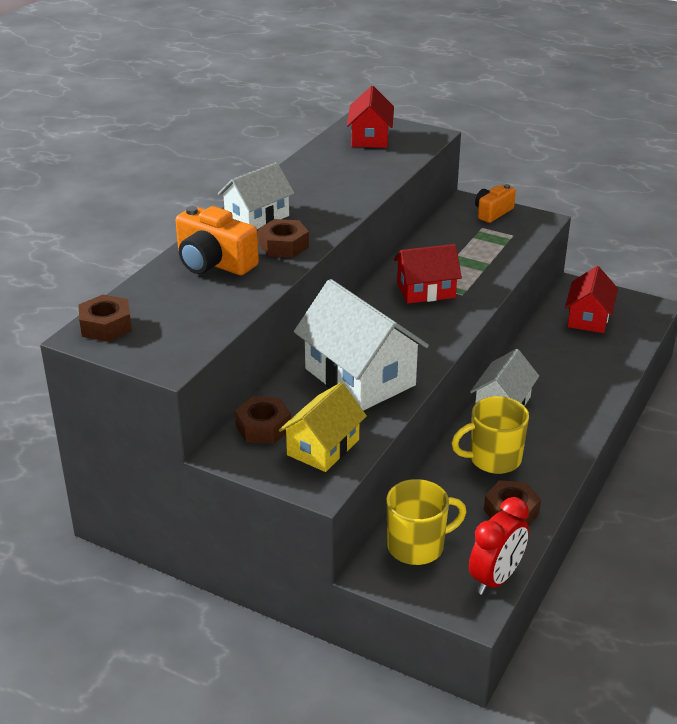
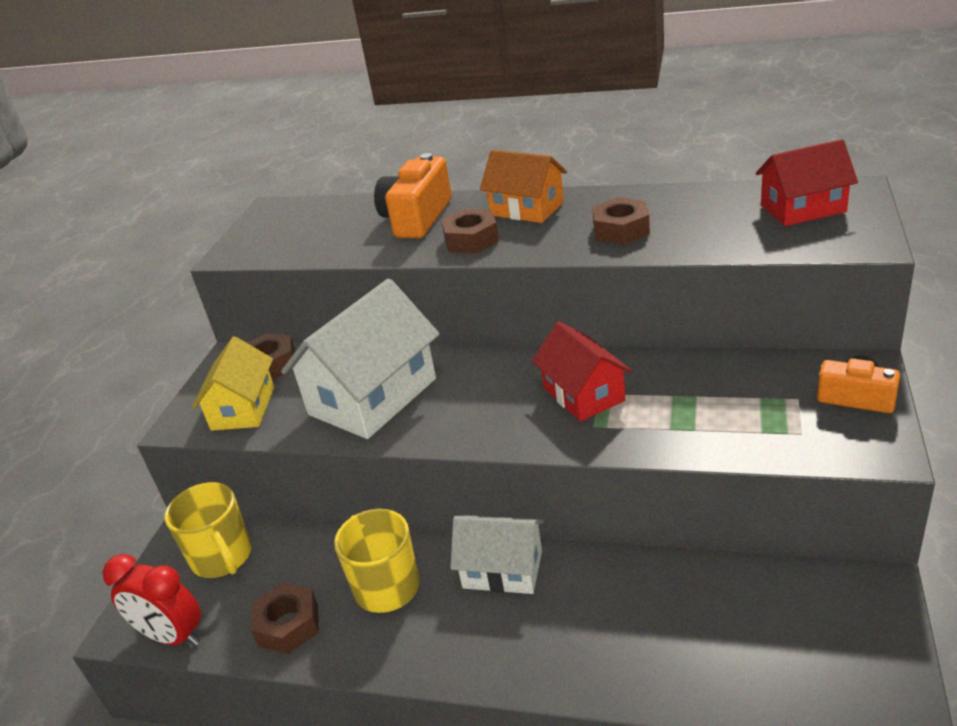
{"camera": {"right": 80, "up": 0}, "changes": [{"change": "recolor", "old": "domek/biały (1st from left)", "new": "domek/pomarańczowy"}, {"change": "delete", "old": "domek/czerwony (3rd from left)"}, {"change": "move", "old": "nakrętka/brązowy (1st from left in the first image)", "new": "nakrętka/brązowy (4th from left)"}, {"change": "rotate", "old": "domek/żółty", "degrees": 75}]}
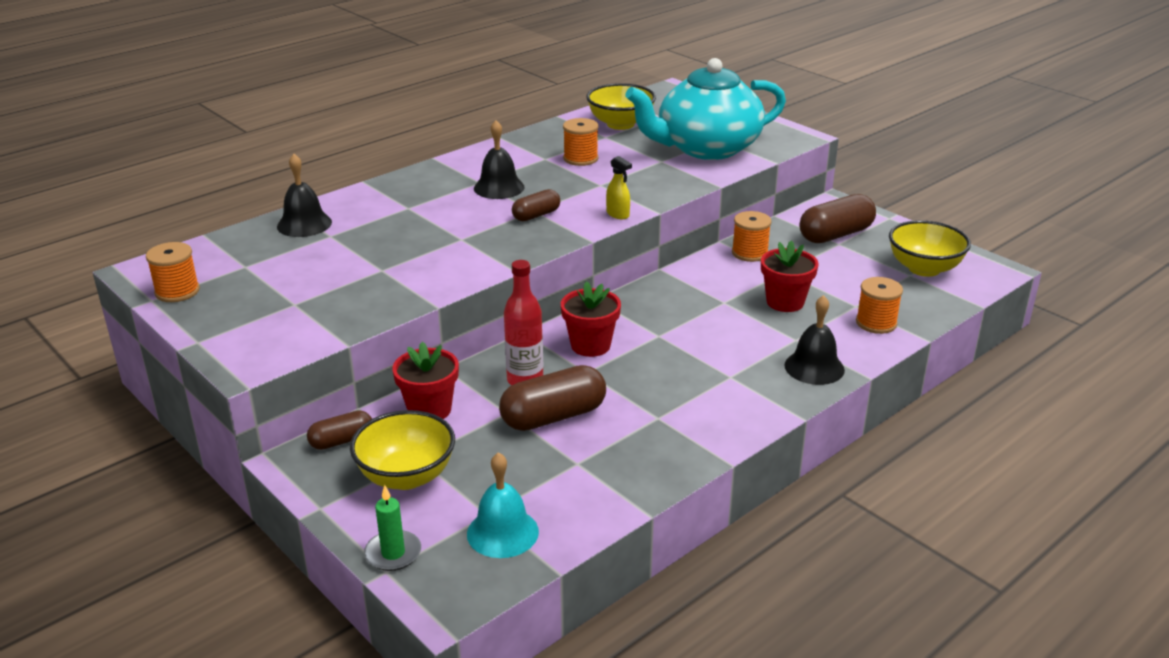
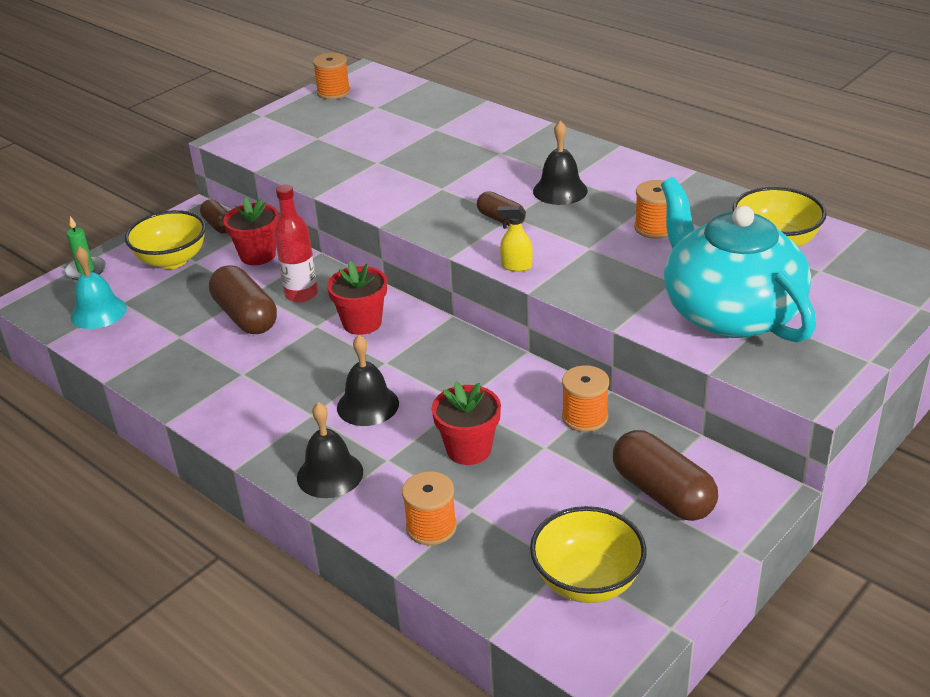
{"camera": {"right": 85, "up": 5}, "changes": [{"change": "move", "old": "dzwonek/czarny (1st from left in the first image)", "new": "dzwonek/czarny (2nd from left)"}, {"change": "rotate", "old": "spryskiwacz/żółty", "degrees": 60}]}
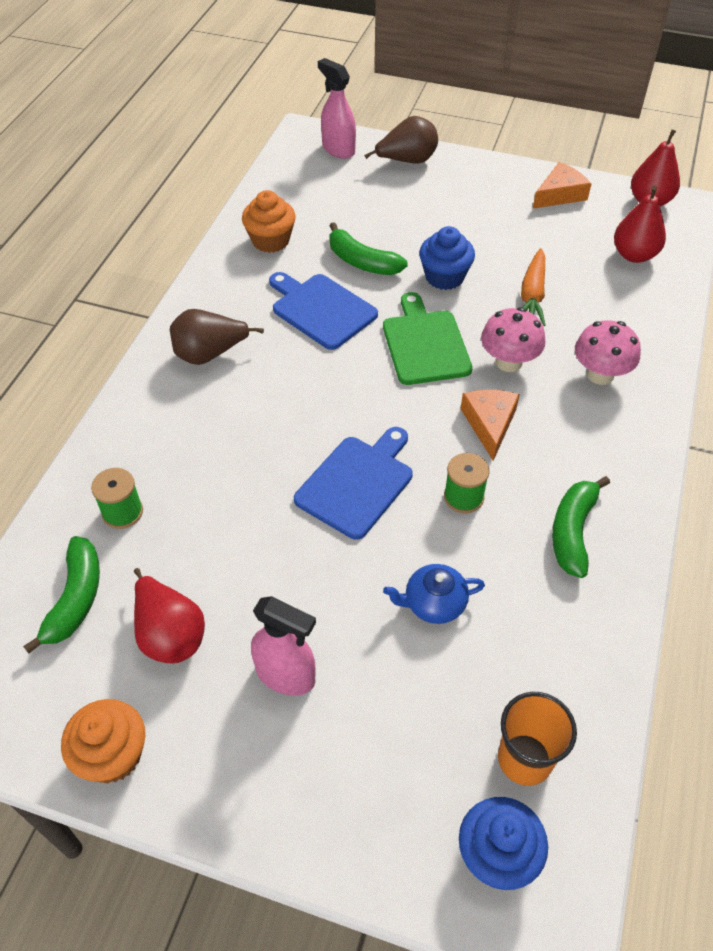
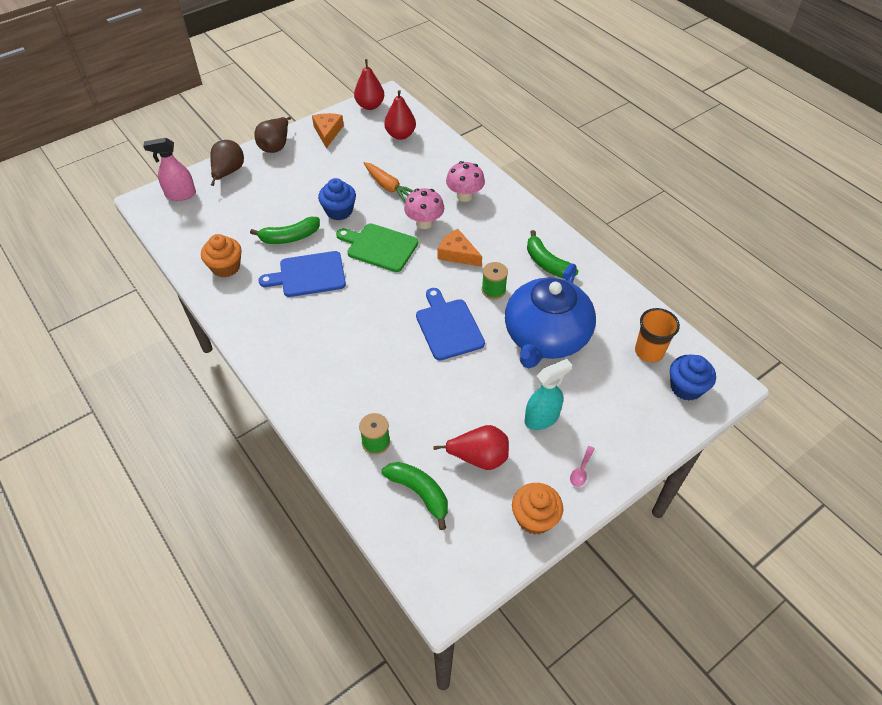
{"camera": {"right": -55, "up": 0}, "changes": [{"change": "move", "old": "gruszka/brązowy (1st from left in the first image)", "new": "gruszka/brązowy (2nd from left)"}, {"change": "resize", "old": "imbryk/niebieski", "factor": 2.42}, {"change": "recolor", "old": "spryskiwacz/różowy (1st from left)", "new": "spryskiwacz/turkusowy"}, {"change": "insert", "new": "łyżka/różowy"}]}
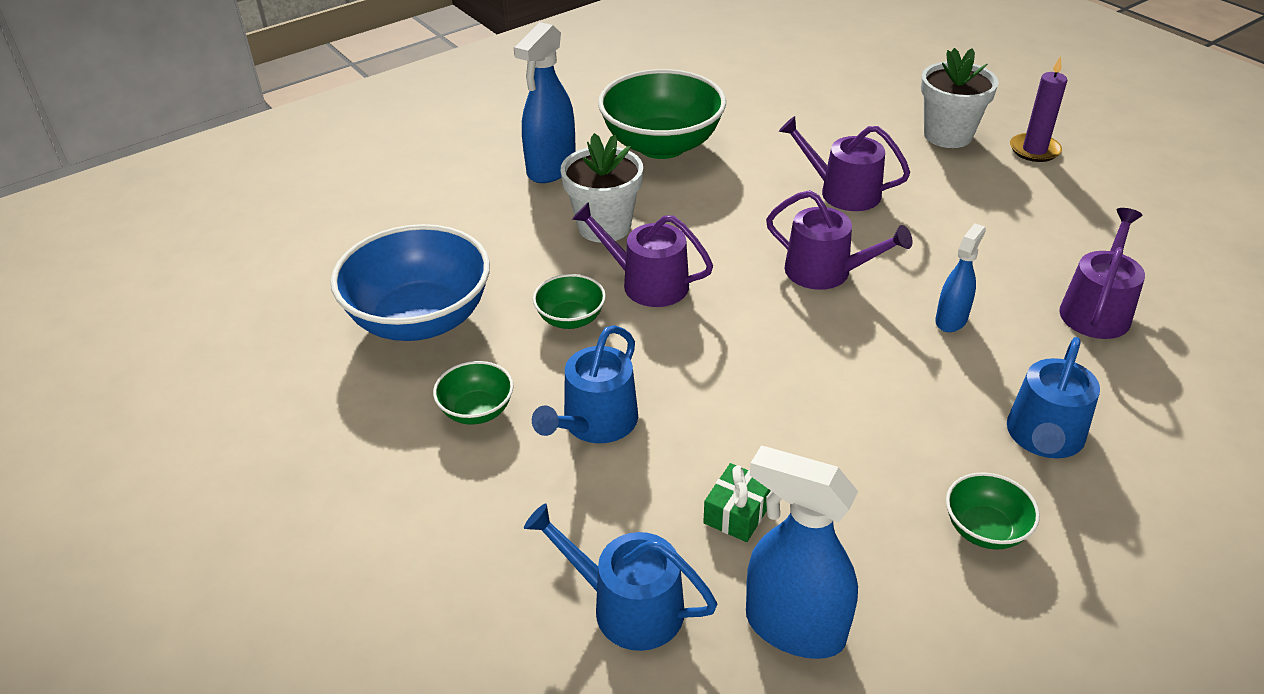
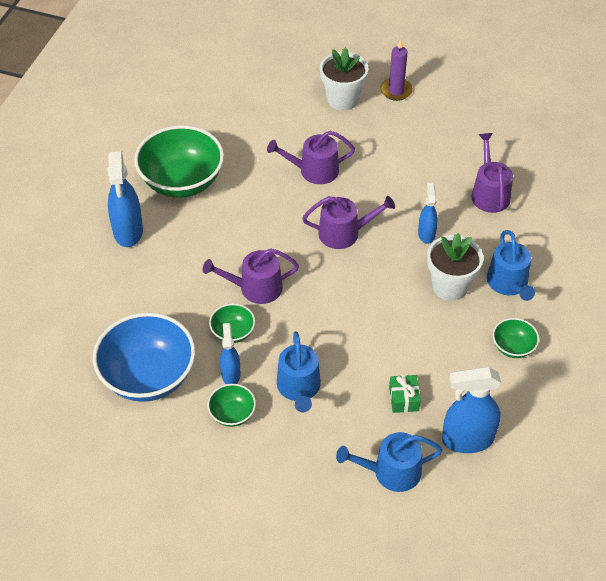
{"camera": {"right": -35, "up": 10}, "changes": [{"change": "move", "old": "doniczka/biały (1st from left in the first image)", "new": "doniczka/biały (2nd from left)"}, {"change": "insert", "new": "spryskiwacz/niebieski (2nd from left)"}]}
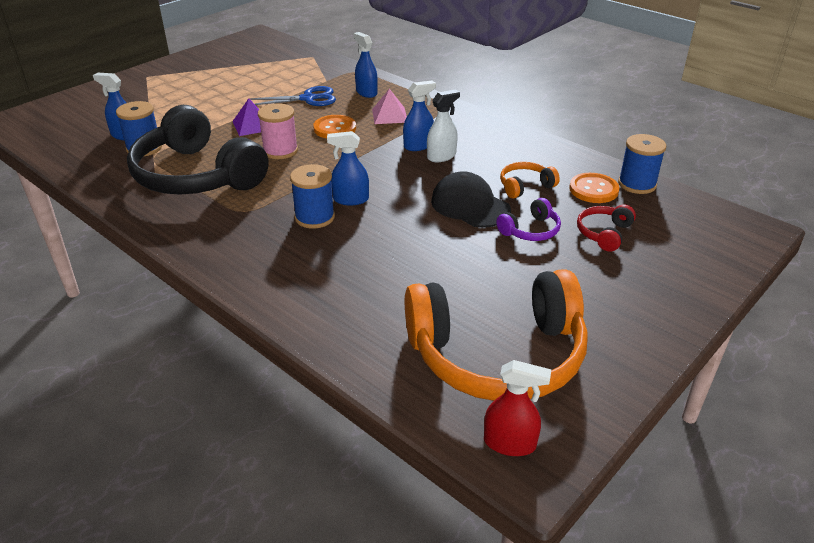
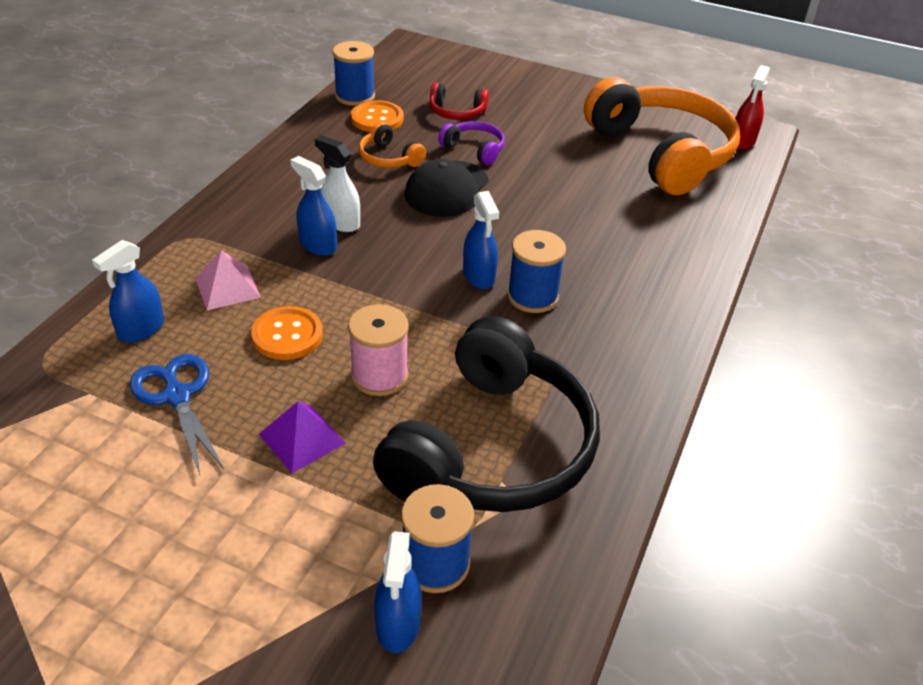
{"camera": {"right": -110, "up": 5}, "changes": [{"change": "rotate", "old": "spryskiwacz/czerwony", "degrees": -150}]}
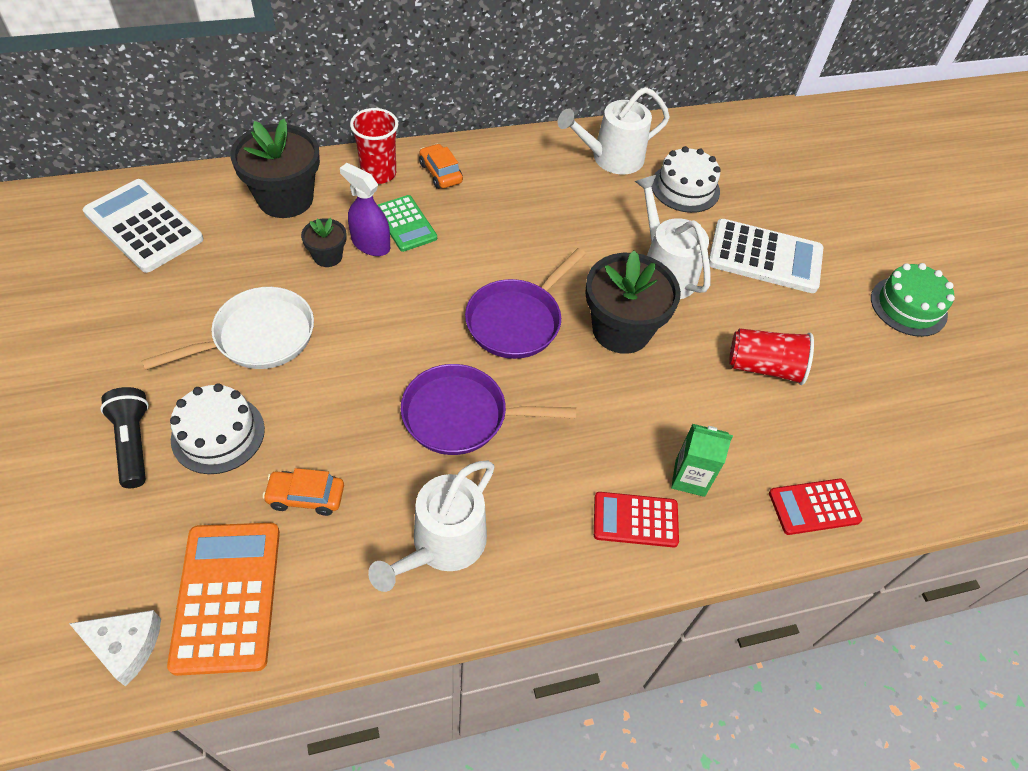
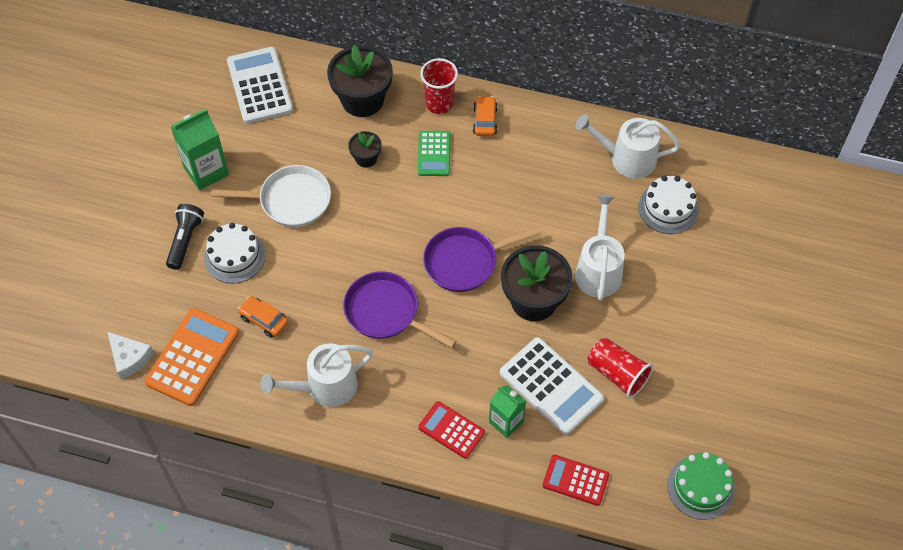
{"camera": {"right": 35, "up": 5}, "changes": [{"change": "delete", "old": "spryskiwacz/fioletowy"}, {"change": "move", "old": "kalkulator/biały (2nd from left)"}, {"change": "move", "old": "tort/zielony"}, {"change": "insert", "new": "karton mleka/zielony (1st from left)"}]}
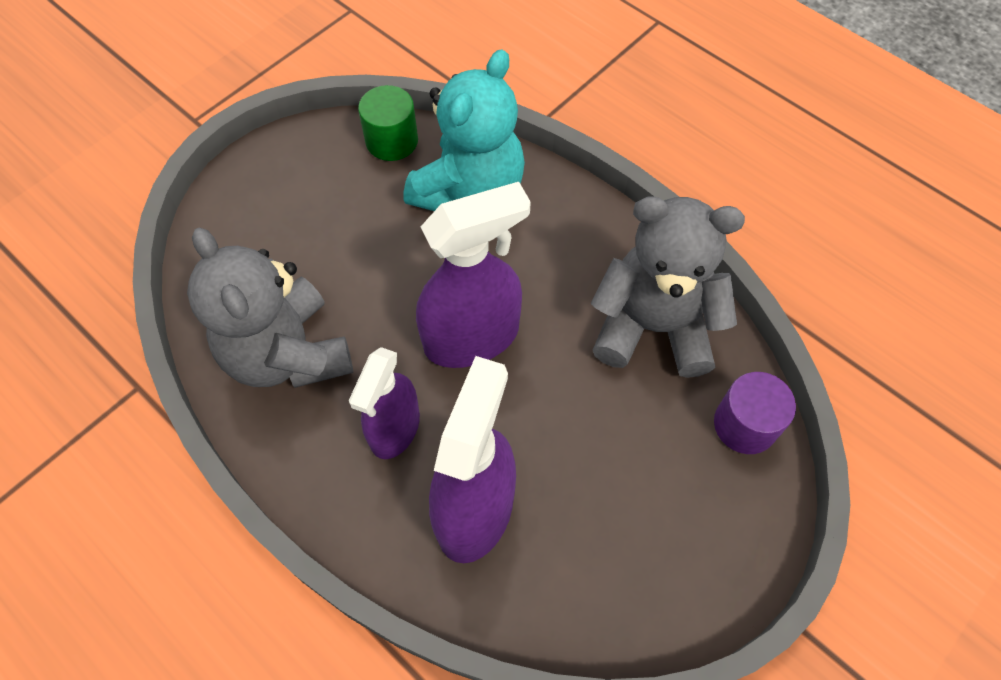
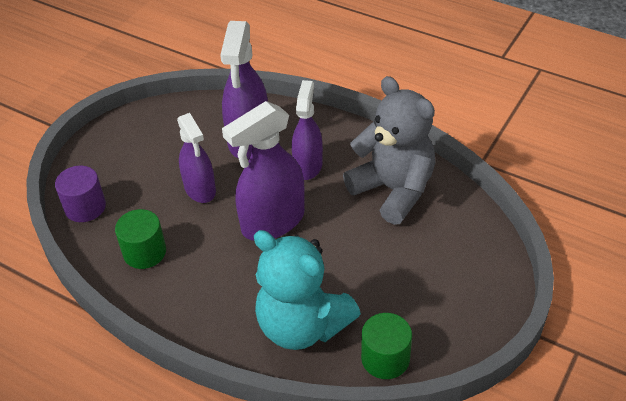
{"camera": {"right": 170, "up": -15}, "changes": [{"change": "rotate", "old": "miś/turkusowy", "degrees": -75}, {"change": "replace", "old": "miś/szary (2nd from left)", "new": "walec/zielony (1st from left)"}, {"change": "insert", "new": "spryskiwacz/fioletowy (1st from left)"}]}
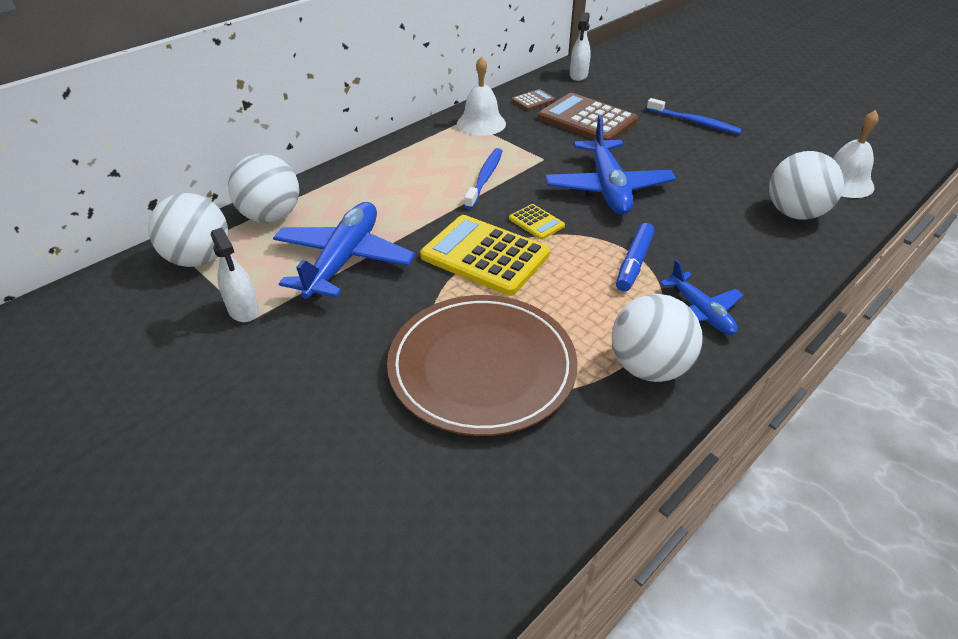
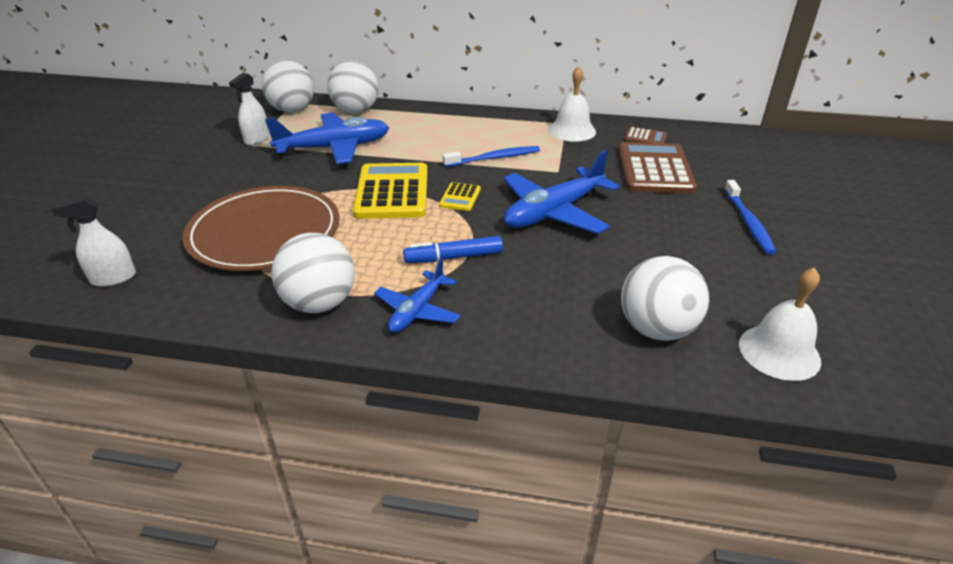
{"camera": {"right": 55, "up": -5}, "changes": [{"change": "move", "old": "spryskiwacz/biały (2nd from left in the first image)", "new": "spryskiwacz/biały (1st from left)"}]}
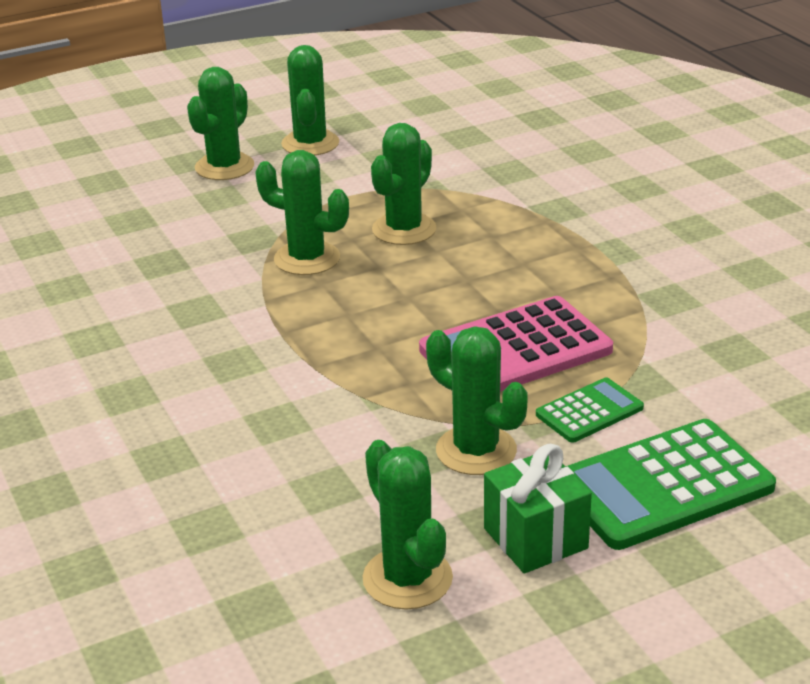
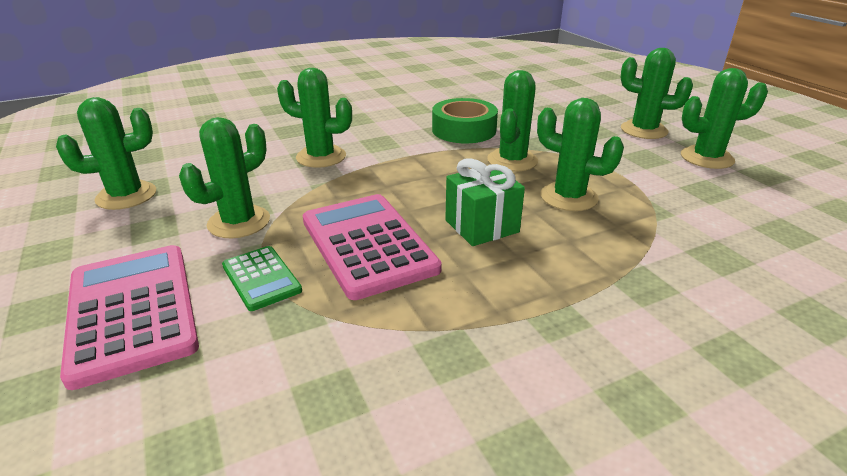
{"camera": {"right": 90, "up": 0}, "changes": [{"change": "recolor", "old": "kalkulator/zielony (2nd from left)", "new": "kalkulator/różowy (1st from left)"}, {"change": "move", "old": "prezent/zielony"}, {"change": "insert", "new": "kaktus/zielony (3rd from left)"}, {"change": "insert", "new": "taśma klejąca/zielony"}]}
